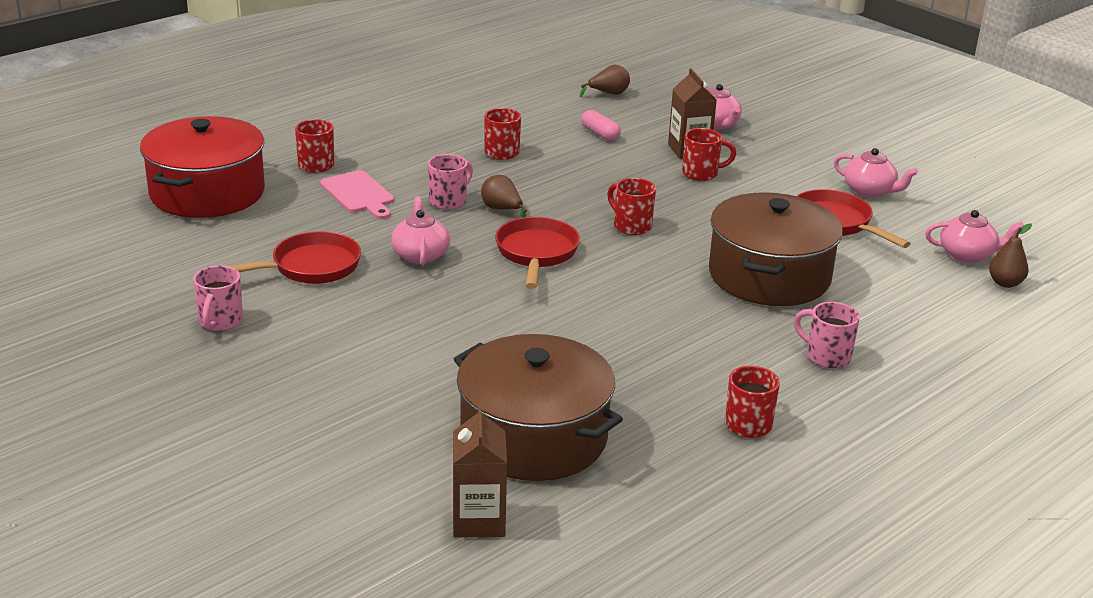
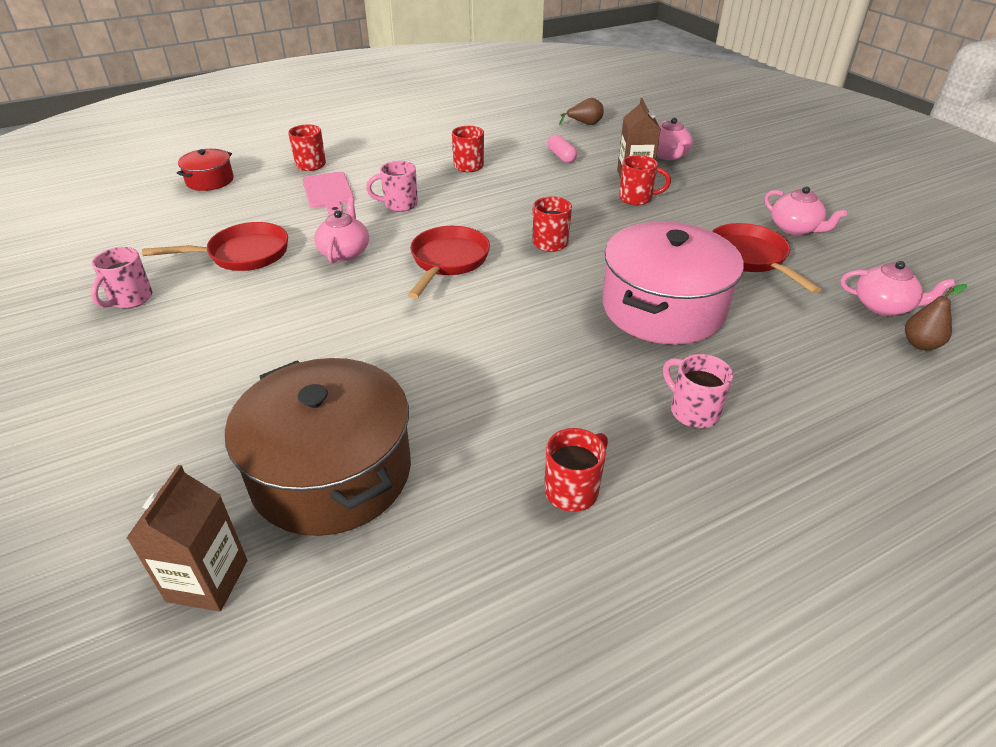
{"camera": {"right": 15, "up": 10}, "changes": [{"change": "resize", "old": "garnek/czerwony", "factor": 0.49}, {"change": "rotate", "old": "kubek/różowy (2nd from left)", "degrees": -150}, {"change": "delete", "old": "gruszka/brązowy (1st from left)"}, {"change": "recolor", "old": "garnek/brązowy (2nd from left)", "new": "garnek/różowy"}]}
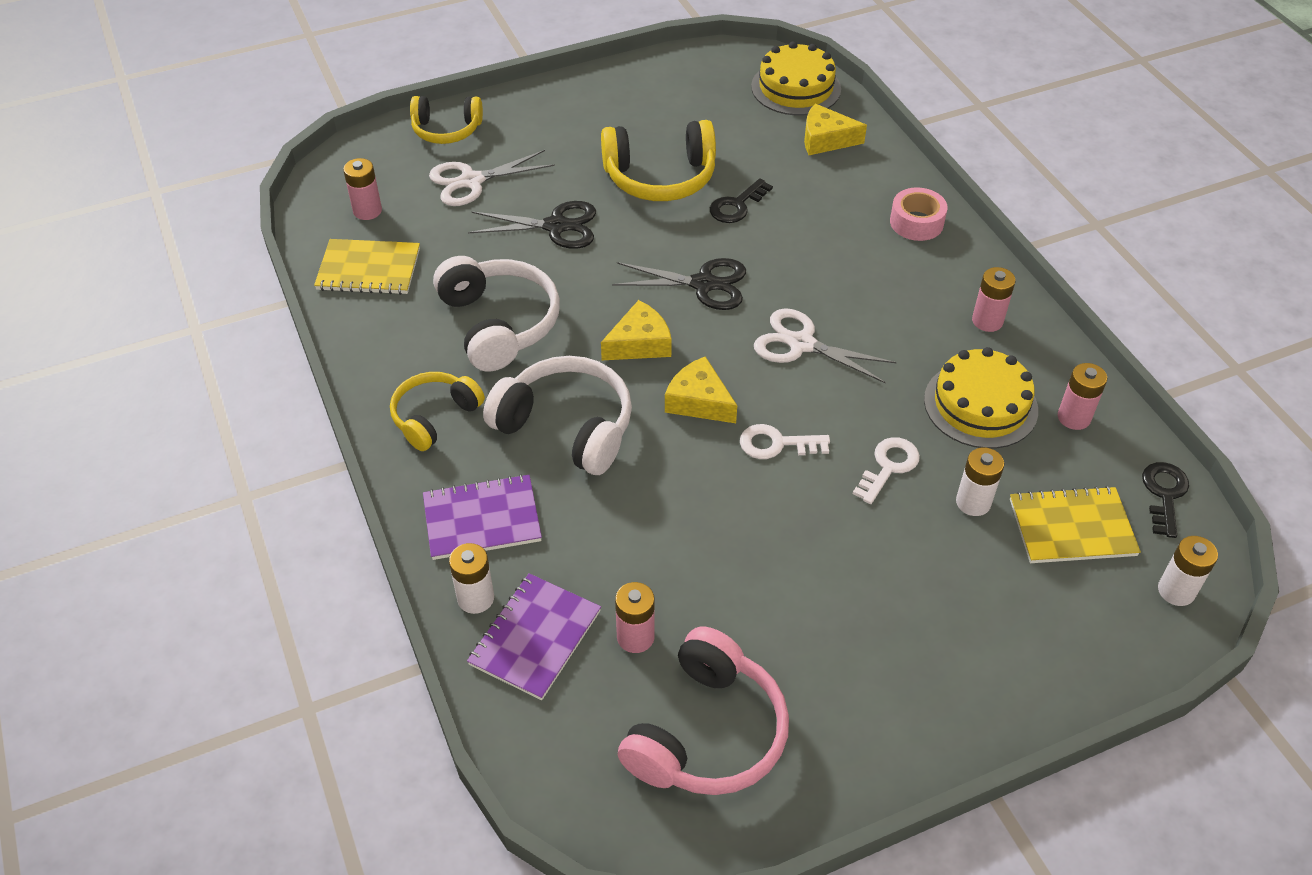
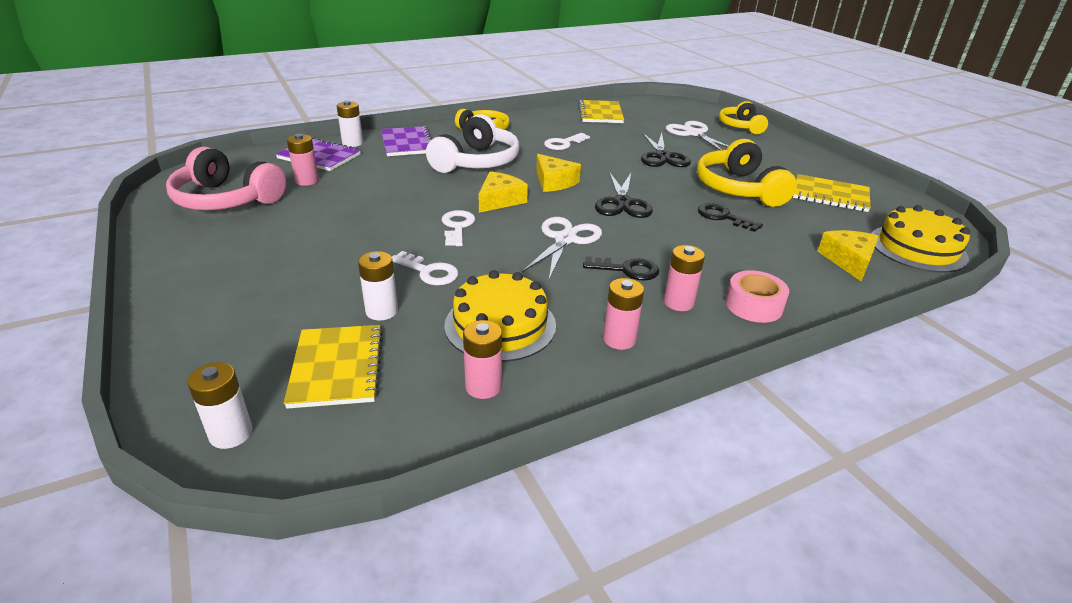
{"camera": {"right": 85, "up": -15}, "changes": [{"change": "move", "old": "bateria/różowy (1st from left in the first image)", "new": "bateria/różowy (4th from left)"}, {"change": "replace", "old": "słuchawki/biały (1st from left)", "new": "klucz/biały (3rd from left)"}, {"change": "move", "old": "klucz/czarny (2nd from left in the first image)", "new": "klucz/czarny (1st from left)"}, {"change": "insert", "new": "zeszyt/żółty (3rd from left)"}]}
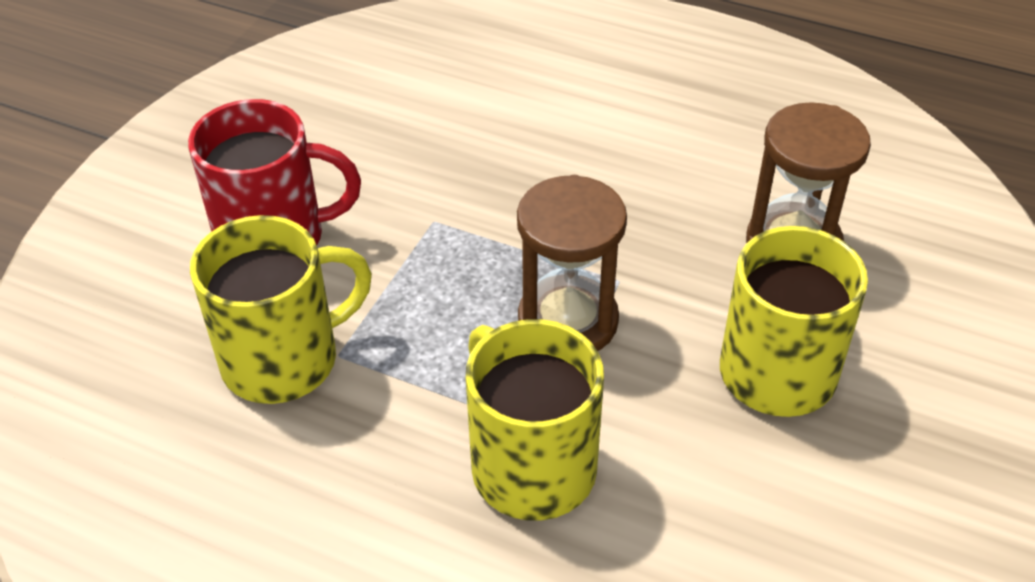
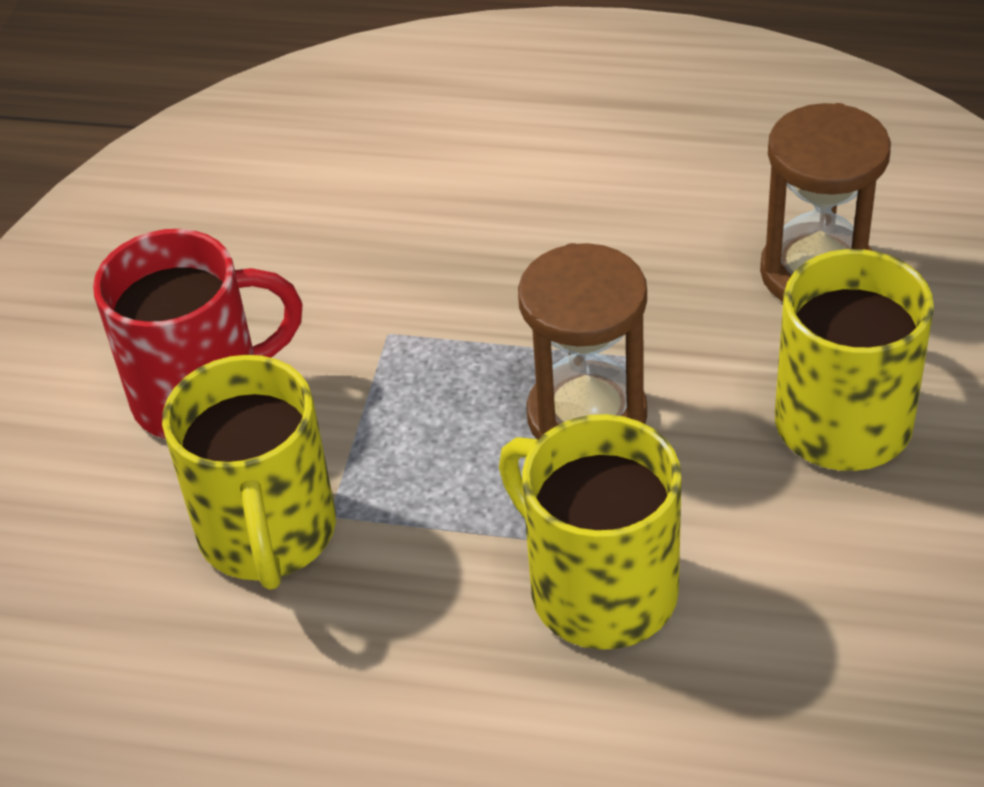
{"camera": {"right": -10, "up": 0}, "changes": [{"change": "rotate", "old": "kubek/żółty (1st from left)", "degrees": 120}]}
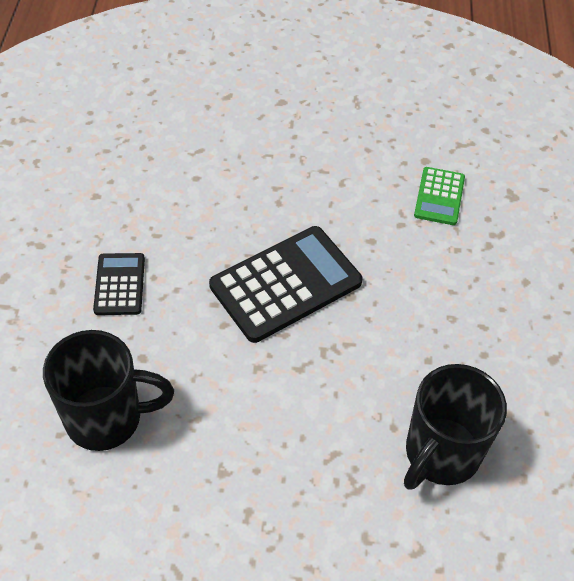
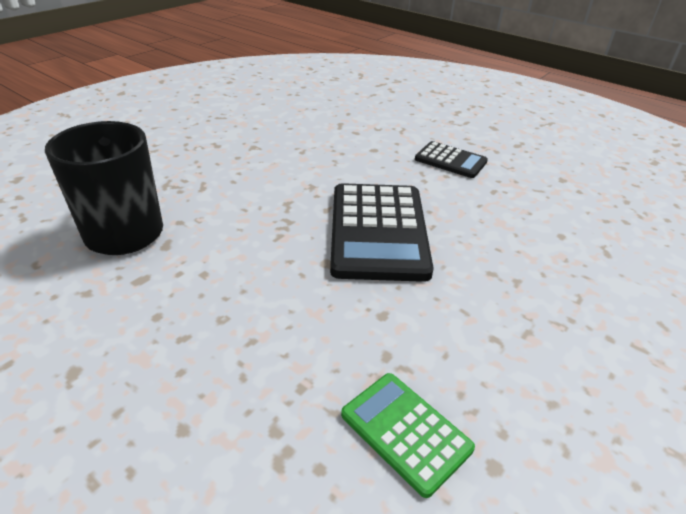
{"camera": {"right": 125, "up": -15}, "changes": [{"change": "delete", "old": "kubek/czarny (1st from left)"}]}
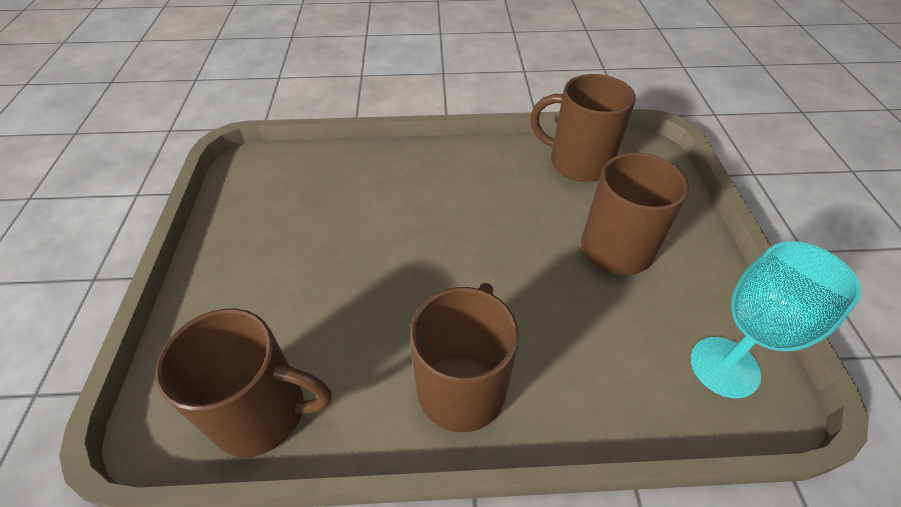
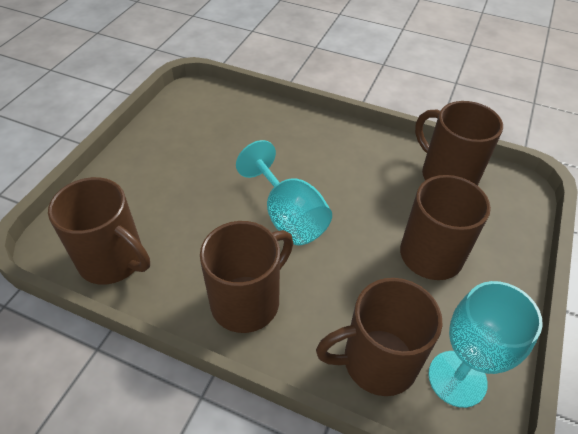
{"camera": {"right": 25, "up": 0}, "changes": [{"change": "insert", "new": "kielich/turkusowy (1st from left)"}, {"change": "insert", "new": "kubek/brązowy (3rd from left)"}]}
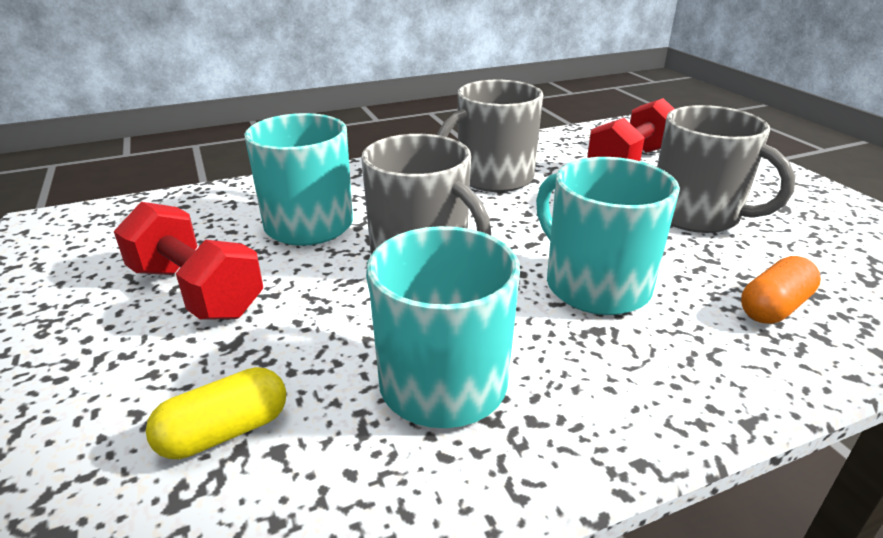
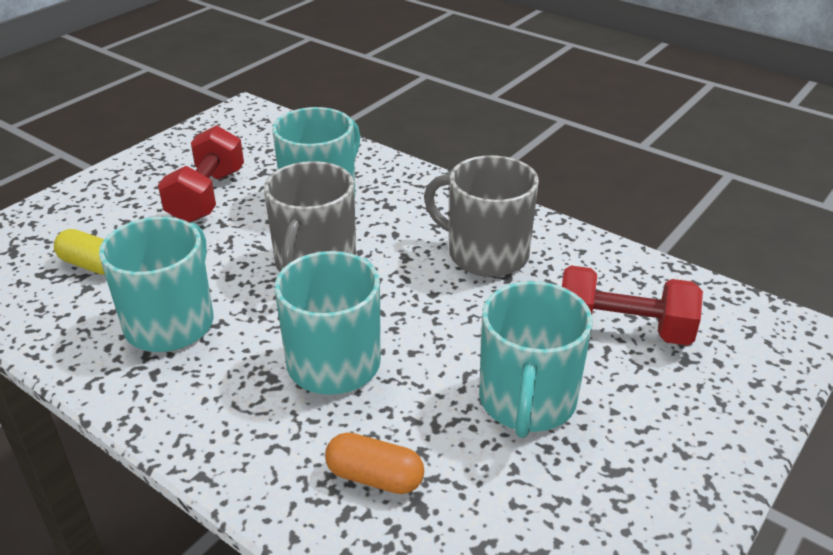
{"camera": {"right": 60, "up": 5}, "changes": [{"change": "recolor", "old": "kubek/szary (3rd from left)", "new": "kubek/turkusowy (4th from left)"}]}
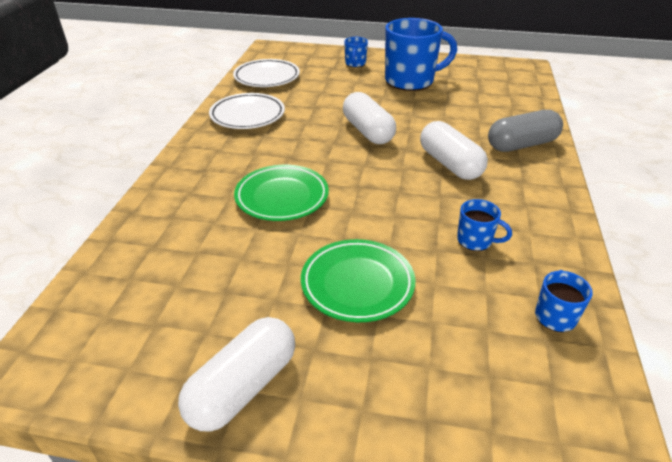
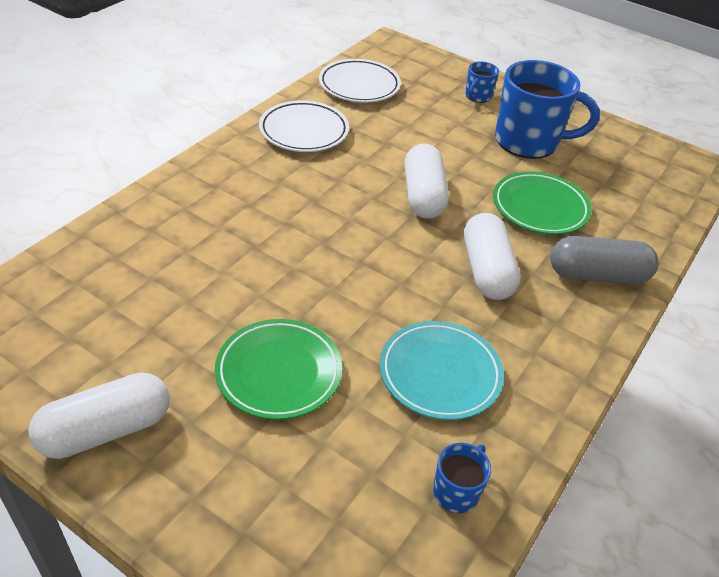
{"camera": {"right": 20, "up": 5}, "changes": [{"change": "move", "old": "talerz/zielony (1st from left in the first image)", "new": "talerz/zielony (2nd from left)"}, {"change": "replace", "old": "kubek/niebieski (3rd from left)", "new": "talerz/turkusowy"}]}
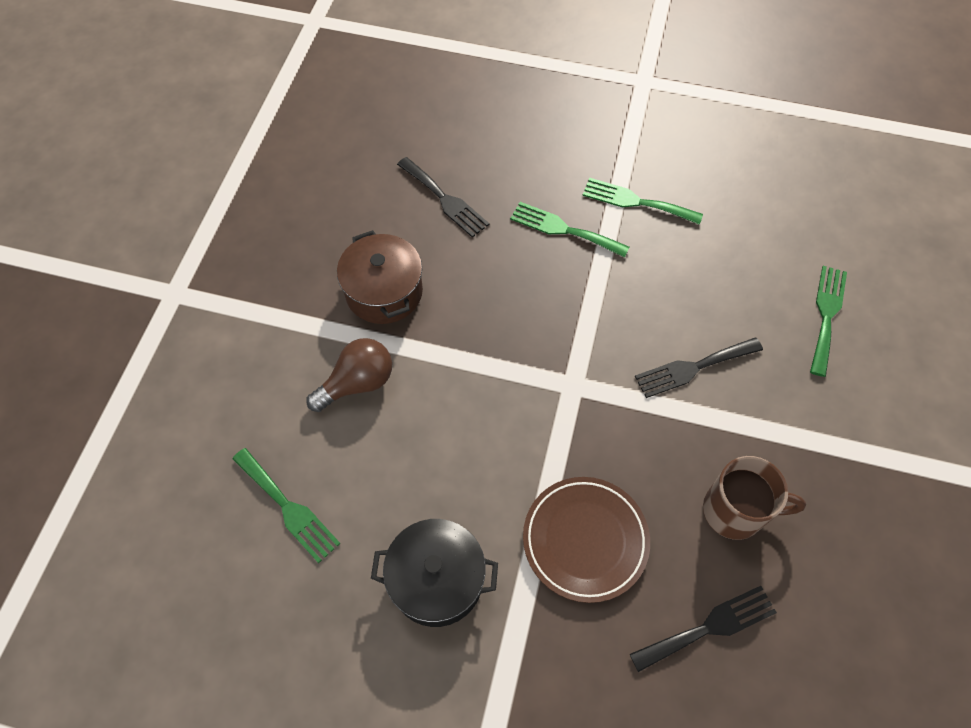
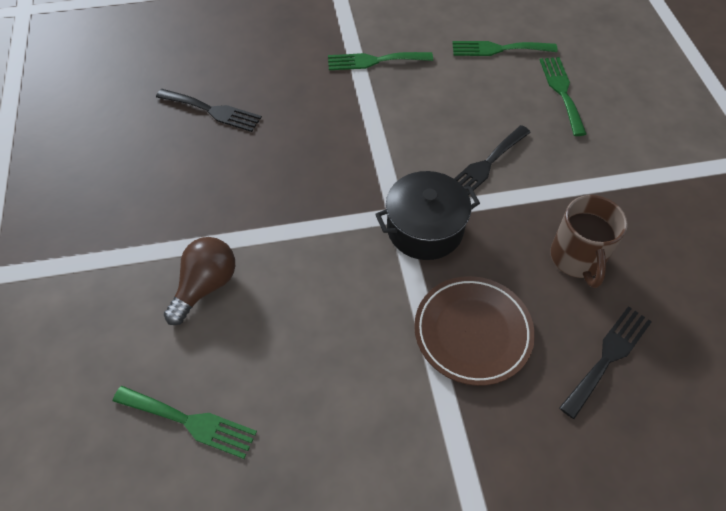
{"camera": {"right": -25, "up": -5}, "changes": [{"change": "move", "old": "widelec/zielony (2nd from left in the first image)", "new": "widelec/zielony (3rd from left)"}, {"change": "delete", "old": "garnek/brązowy"}, {"change": "rotate", "old": "kubek/brązowy", "degrees": 105}, {"change": "move", "old": "garnek/czarny"}]}
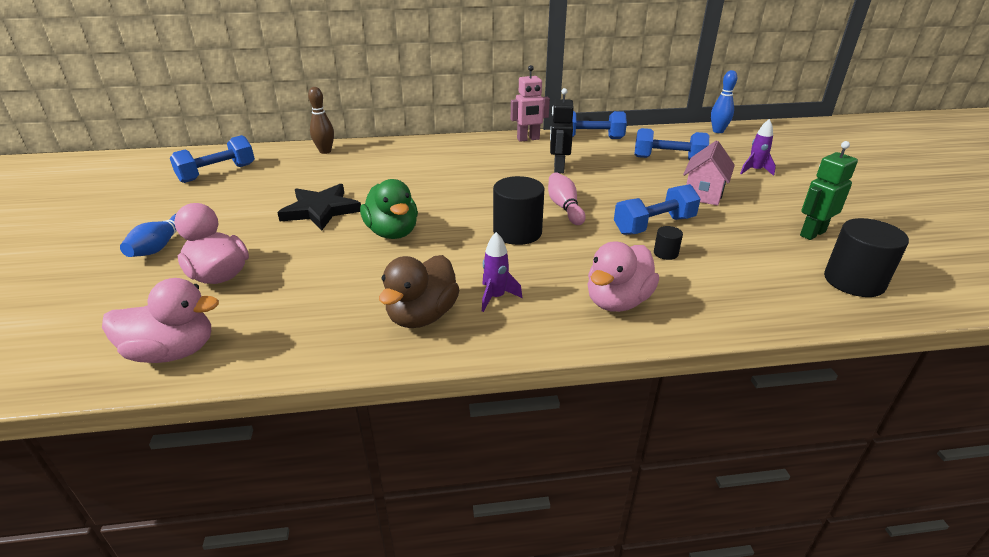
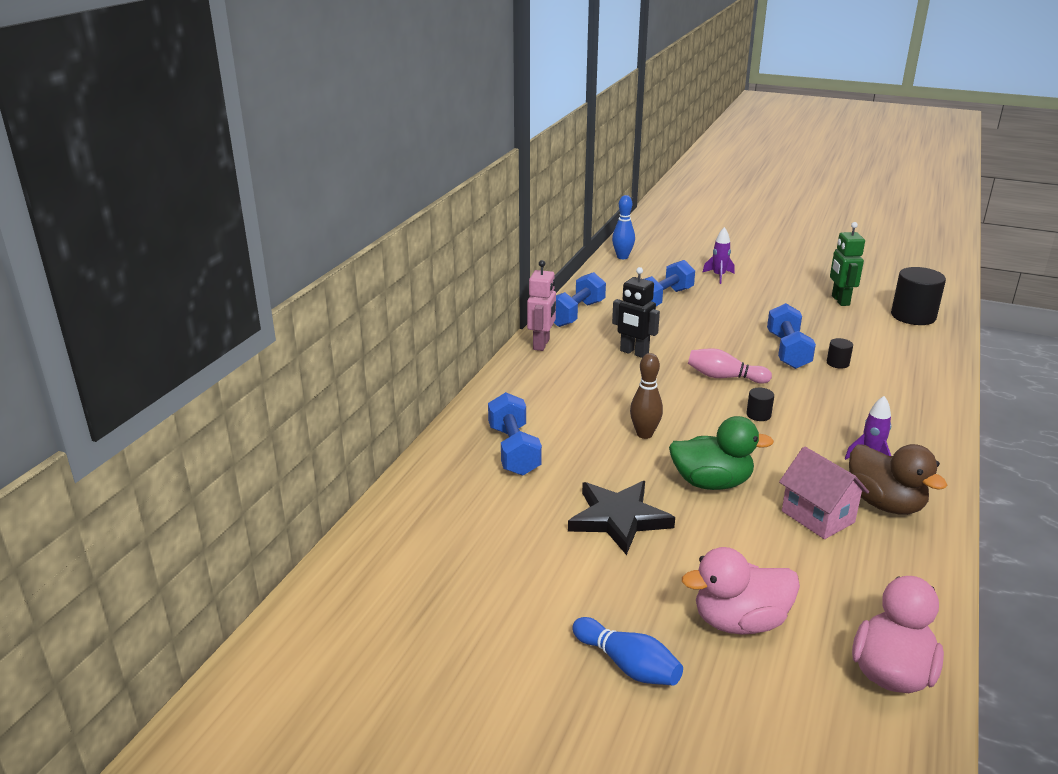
{"camera": {"right": -60, "up": -5}, "changes": [{"change": "move", "old": "kręgiel/brązowy"}, {"change": "move", "old": "hantel/niebieski (1st from left)"}, {"change": "move", "old": "domek/różowy"}, {"change": "resize", "old": "walec/czarny (1st from left)", "factor": 0.47}, {"change": "delete", "old": "kaczka/różowy (3rd from left)"}]}
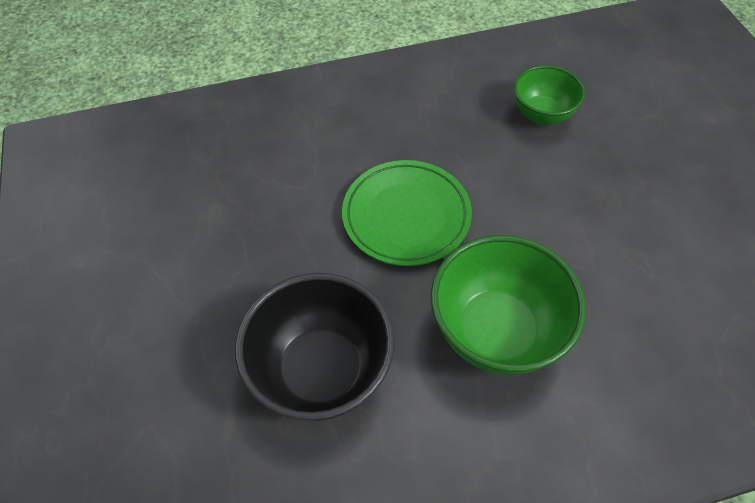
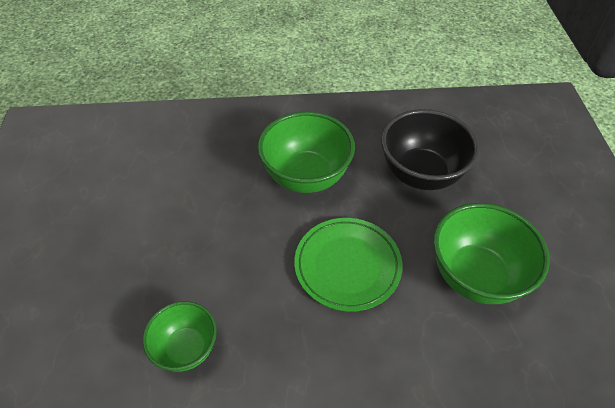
{"camera": {"right": -170, "up": -5}, "changes": [{"change": "insert", "new": "miska/zielony (3rd from left)"}]}
